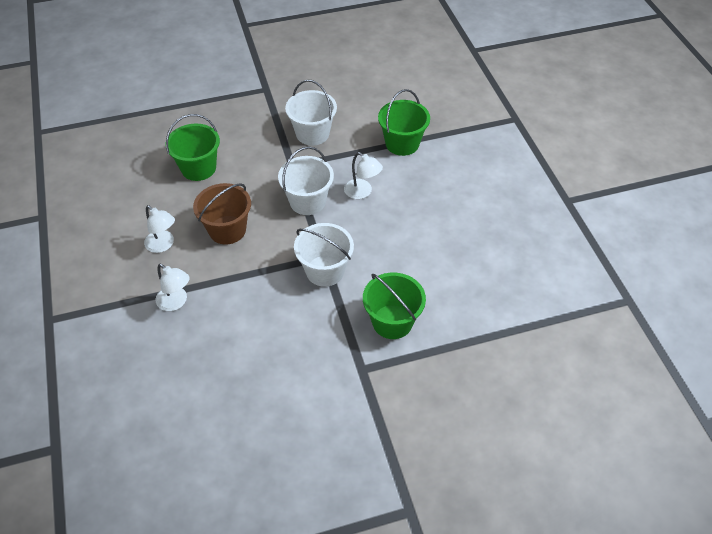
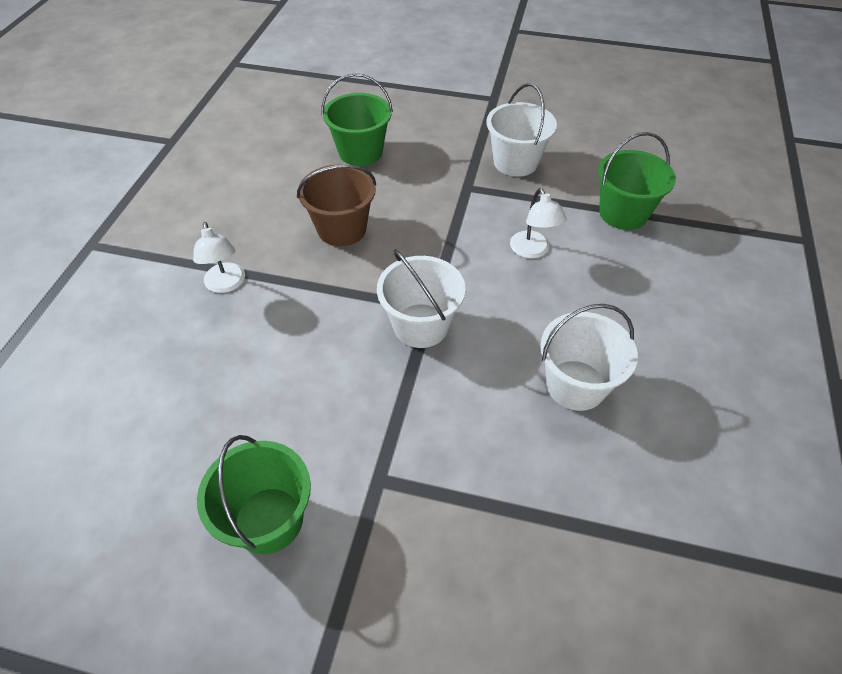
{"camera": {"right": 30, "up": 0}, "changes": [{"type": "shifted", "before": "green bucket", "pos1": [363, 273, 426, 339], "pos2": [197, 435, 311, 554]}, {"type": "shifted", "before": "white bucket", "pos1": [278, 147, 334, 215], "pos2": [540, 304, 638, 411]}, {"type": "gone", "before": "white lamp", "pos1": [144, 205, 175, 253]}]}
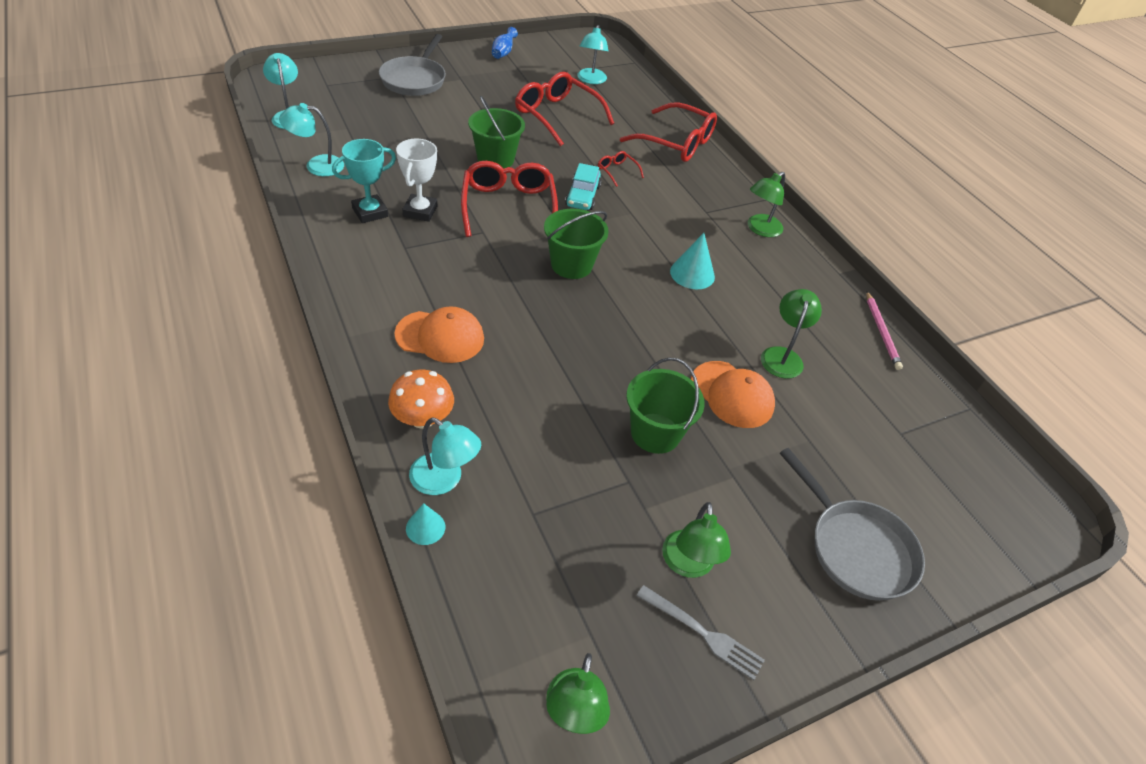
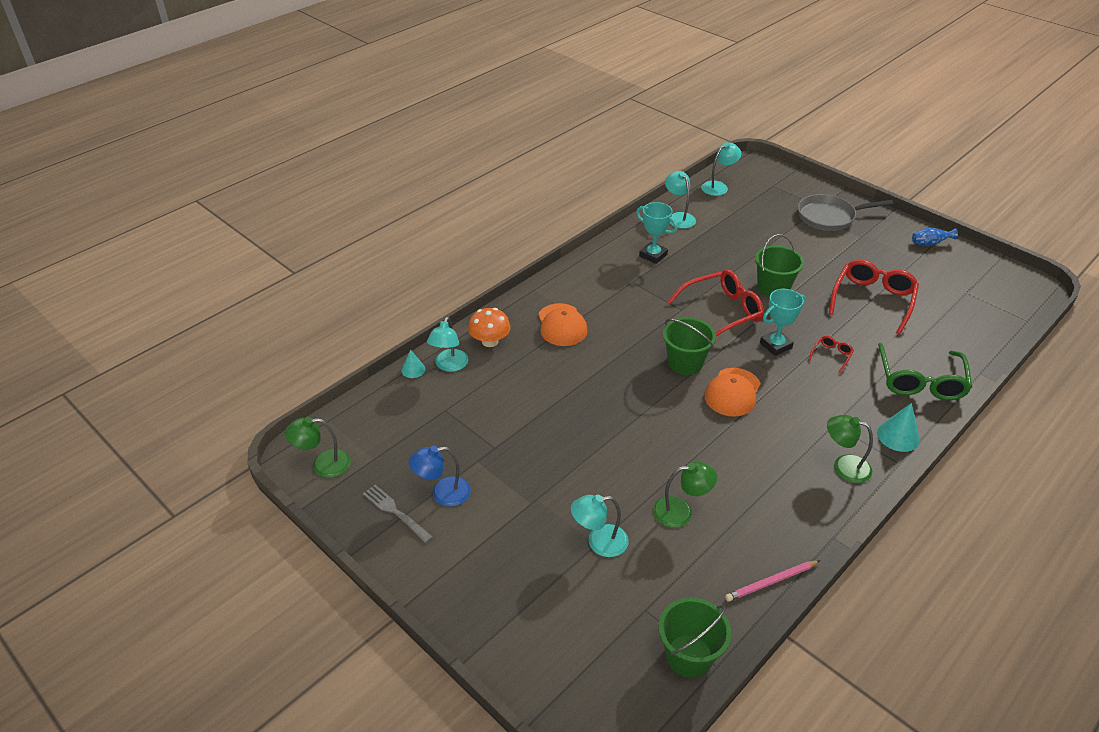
{"camera": {"right": 75, "up": -5}, "changes": [{"type": "rotated", "before": "grey fork", "pos1": [636, 585, 765, 680], "pos2": [363, 485, 433, 543], "turn": 120}, {"type": "repainted", "before": "green lamp", "after": "blue lamp", "pos1": [662, 502, 731, 578], "pos2": [409, 446, 471, 507]}, {"type": "shifted", "before": "turquoise lamp", "pos1": [577, 25, 608, 84], "pos2": [571, 495, 629, 557]}, {"type": "shifted", "before": "green bucket", "pos1": [626, 358, 705, 454], "pos2": [659, 597, 731, 678]}, {"type": "shifted", "before": "orange cap", "pos1": [691, 361, 775, 428], "pos2": [705, 368, 761, 417]}, {"type": "swapped", "before": "turquoise car", "after": "turquoise trophy", "pos1": [565, 163, 602, 210], "pos2": [760, 289, 806, 356]}, {"type": "shifted", "before": "turquoise cone", "pos1": [670, 233, 715, 289], "pos2": [877, 403, 920, 452]}, {"type": "repainted", "before": "red glasses", "after": "green glasses", "pos1": [620, 102, 717, 162], "pos2": [878, 343, 972, 400]}, {"type": "gone", "before": "white trophy", "pos1": [396, 139, 437, 222]}, {"type": "gone", "before": "grey pan", "pos1": [780, 448, 925, 601]}]}
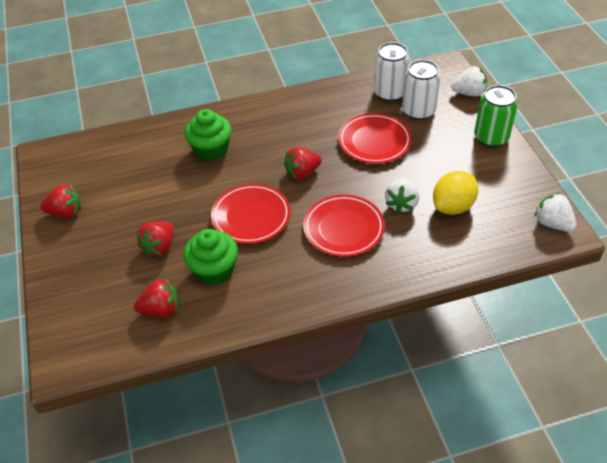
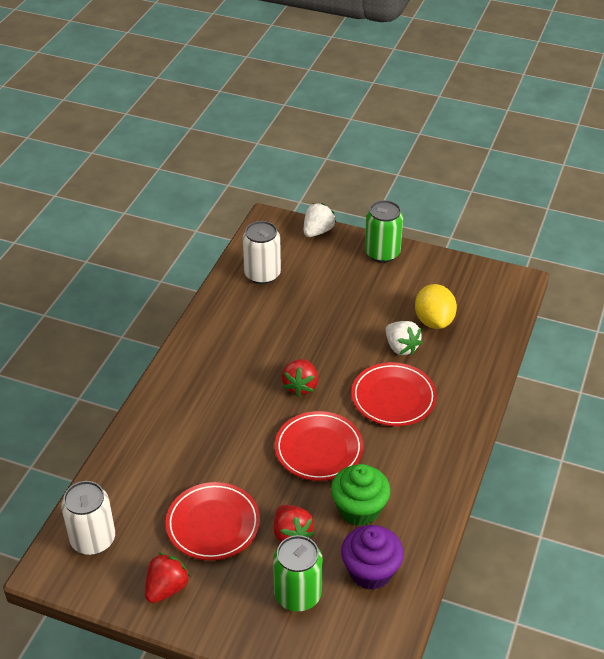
{"camera": {"right": -55, "up": -5}, "changes": [{"type": "shifted", "before": "white can", "pos1": [402, 60, 440, 120], "pos2": [61, 481, 115, 555]}, {"type": "shifted", "before": "red plate", "pos1": [338, 113, 412, 164], "pos2": [166, 482, 260, 561]}, {"type": "new", "after": "green can", "pos2": [273, 535, 323, 611]}, {"type": "swapped", "before": "red strawberry", "after": "purple cupcake", "pos1": [134, 278, 179, 317], "pos2": [341, 525, 404, 590]}, {"type": "gone", "before": "green cupcake", "pos1": [185, 109, 232, 161]}, {"type": "gone", "before": "white strawberry", "pos1": [534, 192, 577, 232]}]}
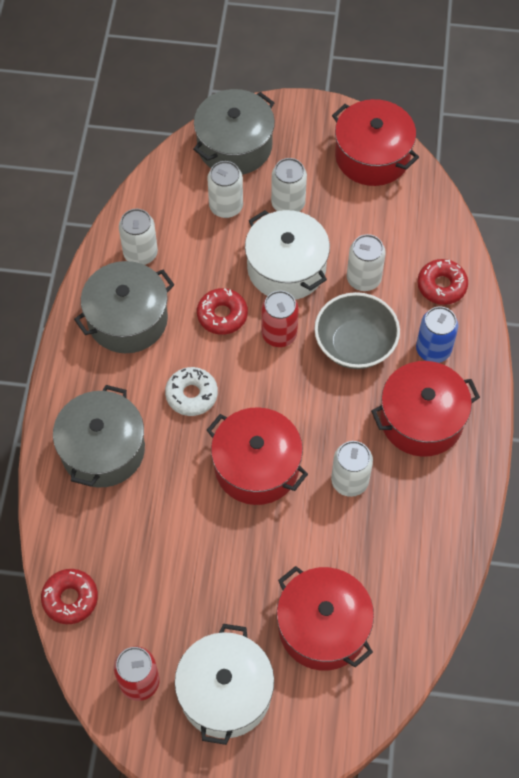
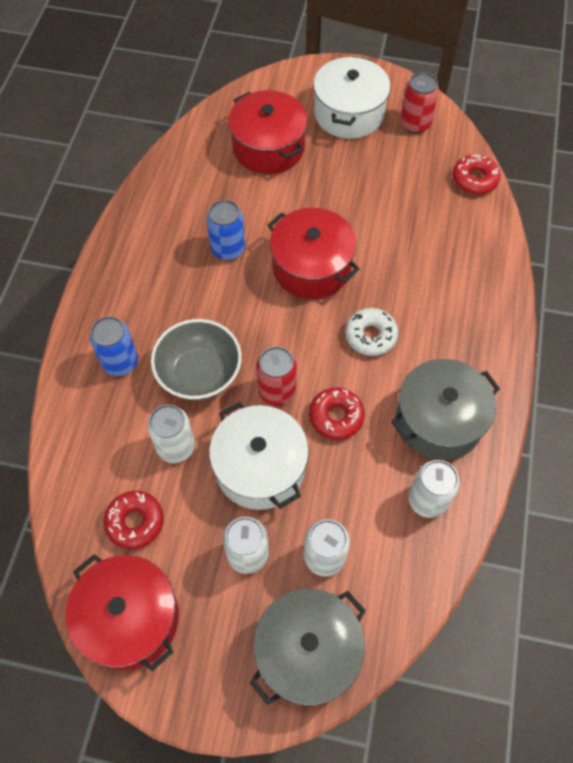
{"camera": {"right": -175, "up": 0}, "changes": [{"type": "shifted", "before": "red donut", "pos1": [417, 259, 468, 305], "pos2": [103, 491, 164, 549]}, {"type": "repainted", "before": "white can", "after": "blue can", "pos1": [331, 441, 373, 497], "pos2": [207, 200, 245, 260]}, {"type": "gone", "before": "grey pot", "pos1": [53, 385, 145, 487]}, {"type": "gone", "before": "red pot", "pos1": [371, 361, 480, 457]}]}
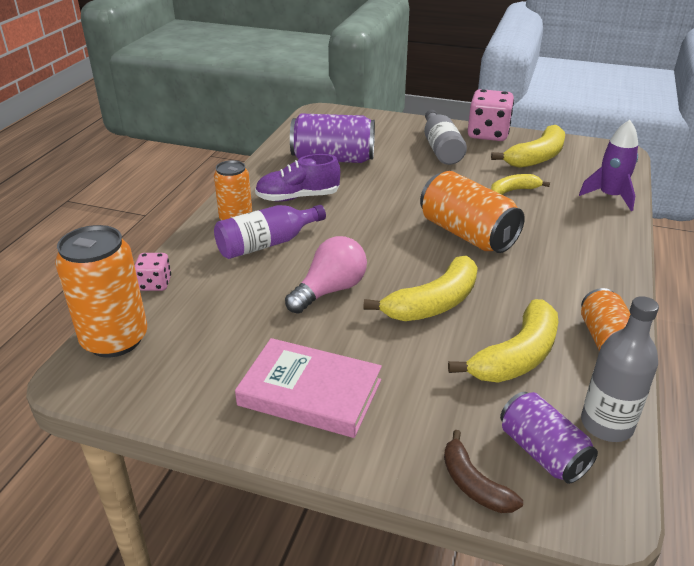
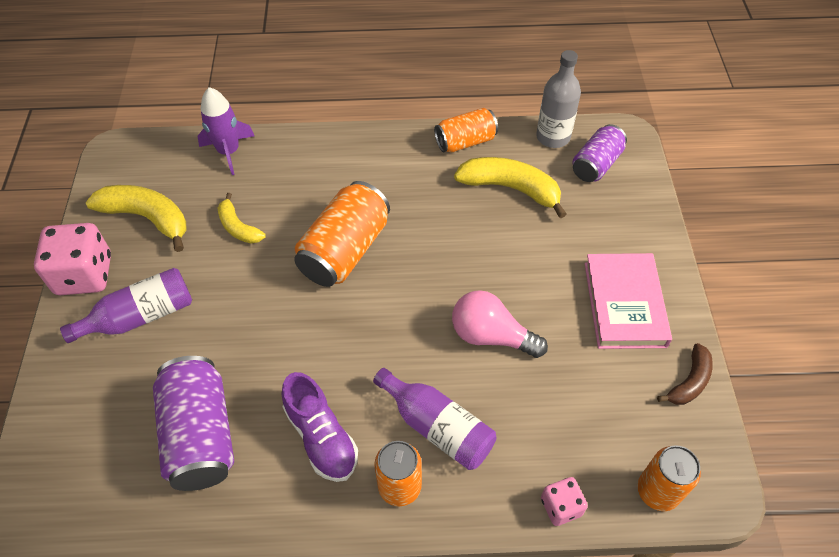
{"camera": {"right": -110, "up": 20}, "changes": [{"type": "repainted", "before": "grey bottle", "after": "purple bottle", "pos1": [424, 110, 467, 165], "pos2": [60, 268, 192, 343]}, {"type": "scaled", "before": "orange can", "pos1": [55, 225, 147, 357], "pos2": [637, 445, 701, 511], "scale": 0.63}, {"type": "shifted", "before": "brown banana", "pos1": [444, 430, 523, 513], "pos2": [657, 343, 713, 405]}, {"type": "gone", "before": "yellow banana", "pos1": [363, 256, 478, 321]}]}
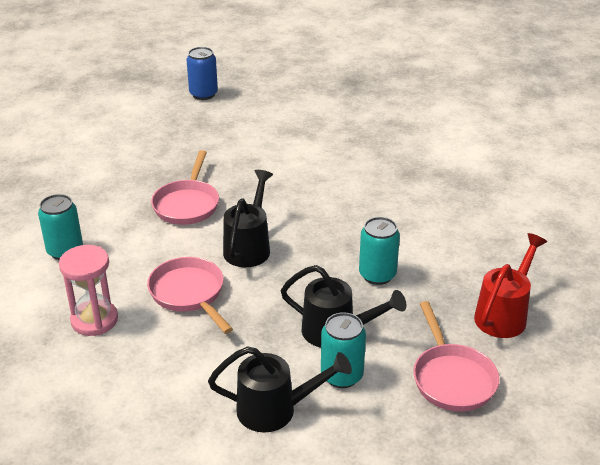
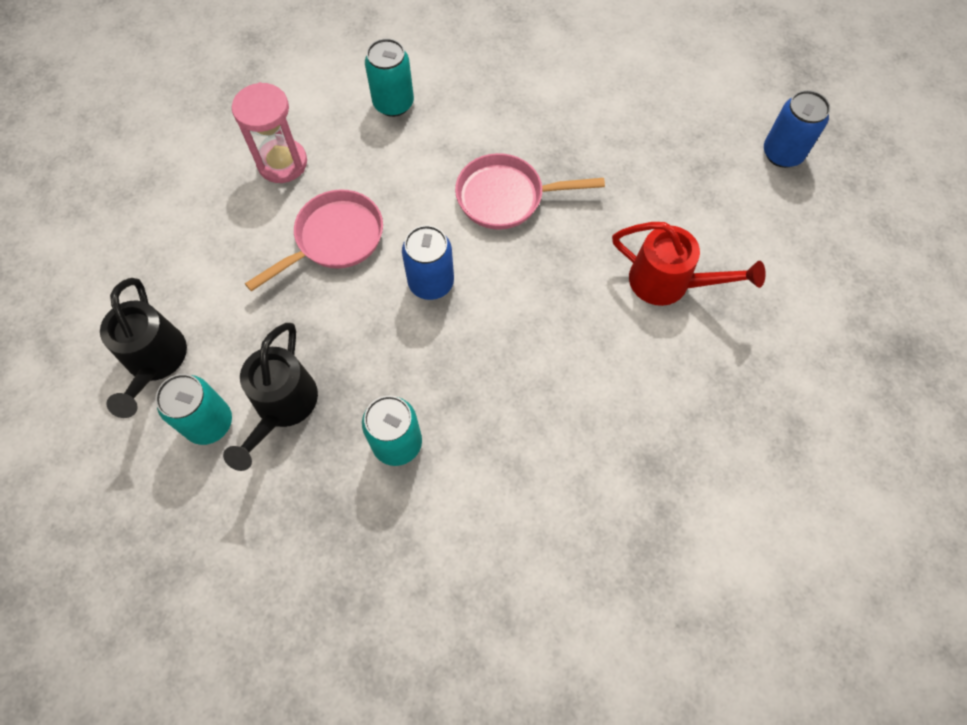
{"camera": {"right": 80, "up": 30}, "changes": [{"type": "swapped", "before": "black watering can", "after": "blue can", "pos1": [223, 170, 273, 267], "pos2": [402, 225, 454, 300]}, {"type": "shifted", "before": "red watering can", "pos1": [474, 233, 547, 338], "pos2": [612, 222, 766, 306]}, {"type": "gone", "before": "pink pan", "pos1": [413, 301, 500, 412]}]}
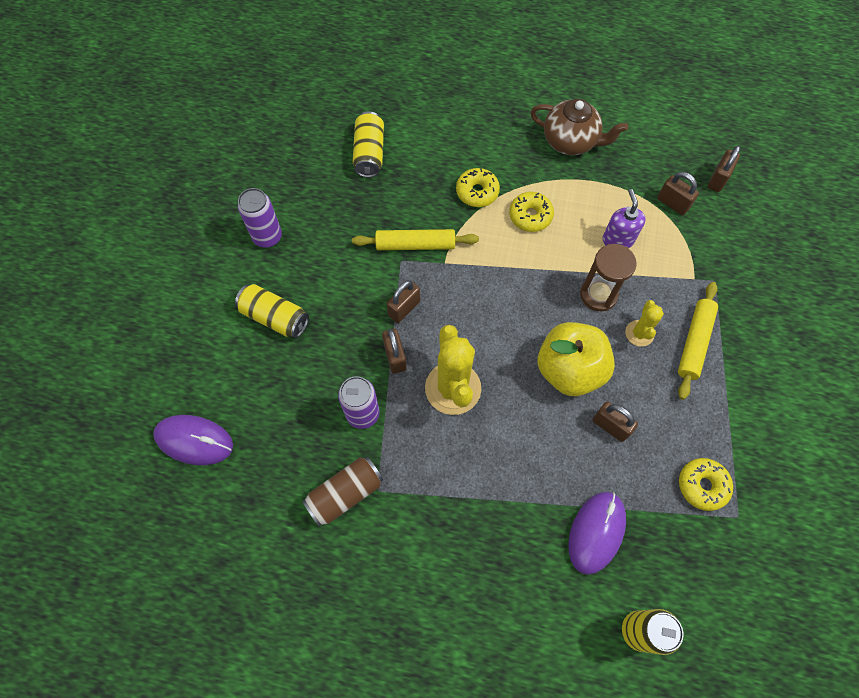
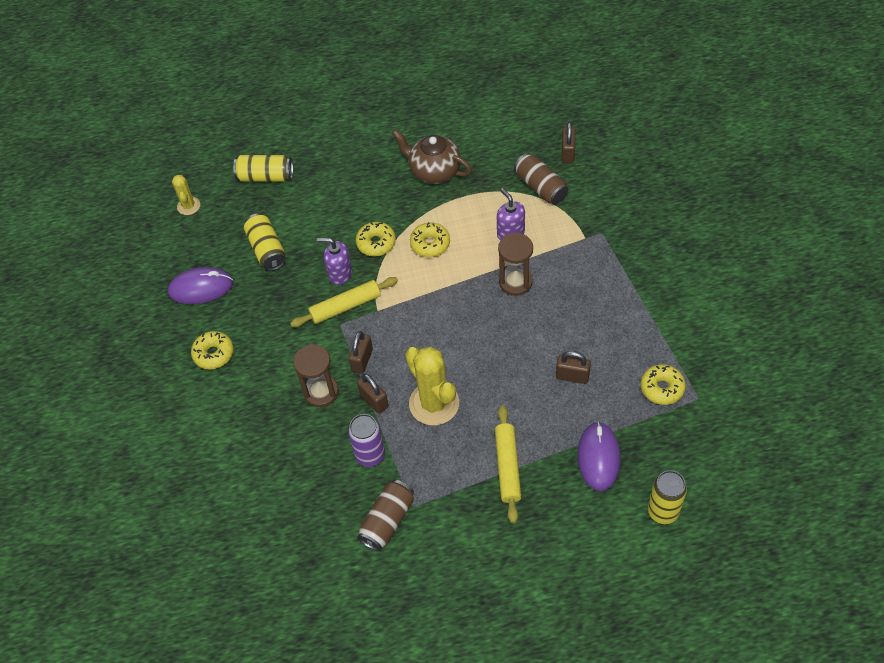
{"camera": {"right": -20, "up": -10}, "changes": [{"type": "shifted", "before": "purple mouse", "pos1": [153, 415, 233, 465], "pos2": [168, 267, 233, 304]}, {"type": "shifted", "before": "yellow cactus", "pos1": [625, 300, 664, 346], "pos2": [172, 175, 200, 215]}, {"type": "swapped", "before": "purple can", "after": "yellow donut", "pos1": [238, 188, 282, 248], "pos2": [191, 331, 234, 369]}, {"type": "shifted", "before": "yellow can", "pos1": [235, 284, 309, 338], "pos2": [233, 155, 293, 182]}, {"type": "new", "after": "brown hourglass", "pos2": [293, 344, 339, 407]}, {"type": "new", "after": "purple soap dispenser", "pos2": [317, 238, 352, 285]}, {"type": "rotated", "before": "brown teapot", "pos1": [530, 99, 628, 155], "pos2": [392, 129, 472, 184], "turn": -150}, {"type": "shifted", "before": "yellow rolling pin", "pos1": [678, 282, 718, 400], "pos2": [495, 405, 521, 523]}, {"type": "swapped", "before": "brown padlock", "after": "brown can", "pos1": [657, 172, 699, 215], "pos2": [514, 153, 568, 204]}, {"type": "gone", "before": "yellow apple", "pos1": [538, 322, 615, 396]}]}
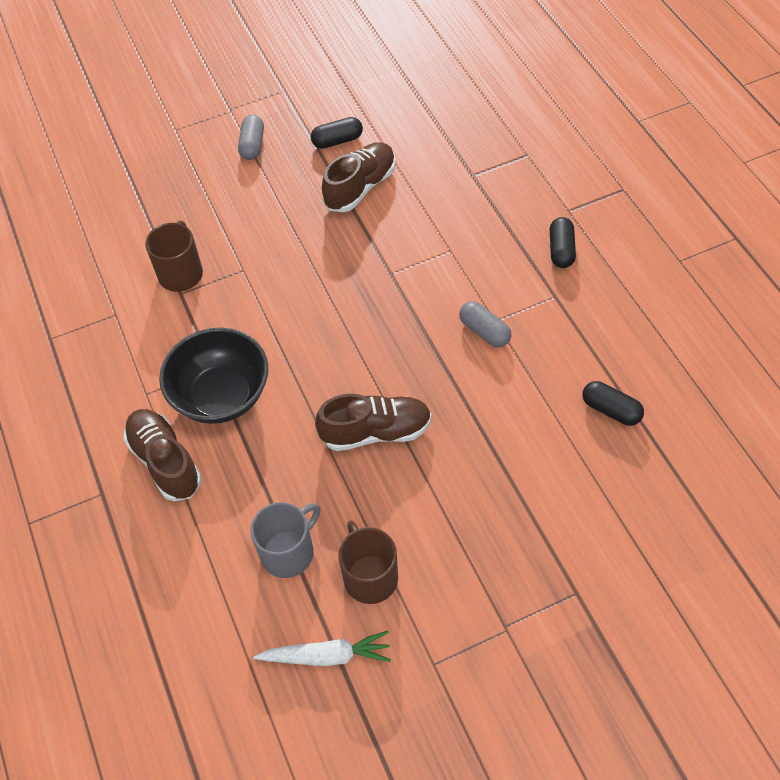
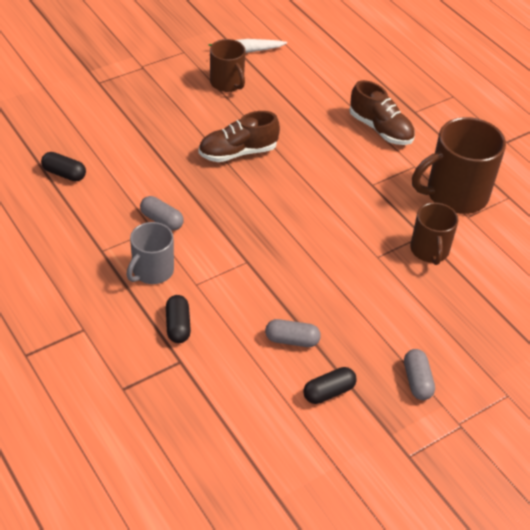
{"camera": {"right": 165, "up": -10}, "changes": [{"type": "shifted", "before": "grey mug", "pos1": [250, 502, 321, 578], "pos2": [126, 222, 174, 284]}, {"type": "shifted", "before": "black capsule", "pos1": [550, 217, 576, 268], "pos2": [166, 295, 191, 343]}, {"type": "swapped", "before": "brown shoe", "after": "grey capsule", "pos1": [322, 142, 396, 212], "pos2": [265, 319, 321, 347]}, {"type": "new", "after": "brown mug", "pos2": [412, 117, 506, 214]}, {"type": "gone", "before": "black bowl", "pos1": [159, 328, 268, 424]}]}
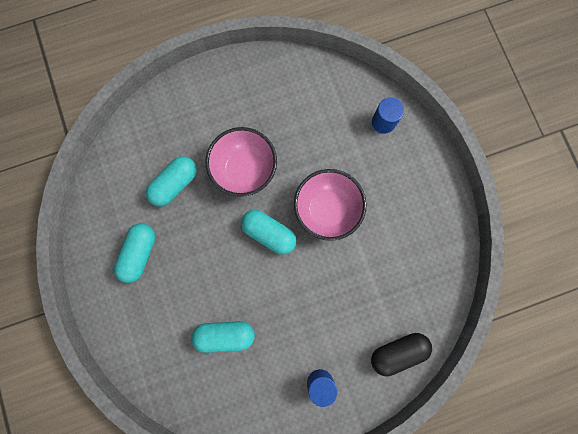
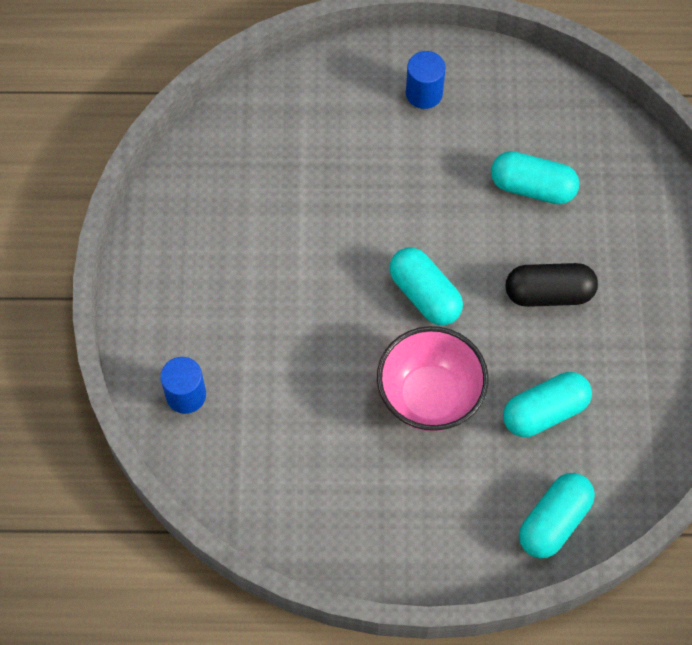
{"camera": {"right": -160, "up": -15}, "changes": [{"type": "shifted", "before": "black capsule", "pos1": [371, 333, 432, 376], "pos2": [505, 263, 598, 307]}, {"type": "shifted", "before": "turquoise capsule", "pos1": [114, 223, 155, 283], "pos2": [519, 473, 595, 558]}, {"type": "gone", "before": "pink bowl", "pos1": [294, 169, 367, 241]}]}
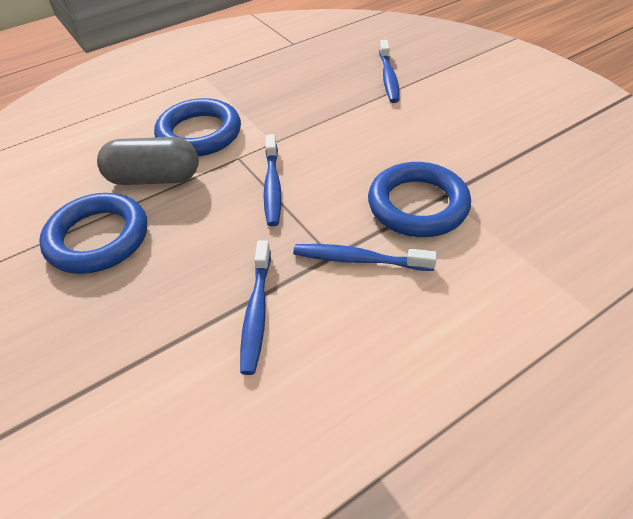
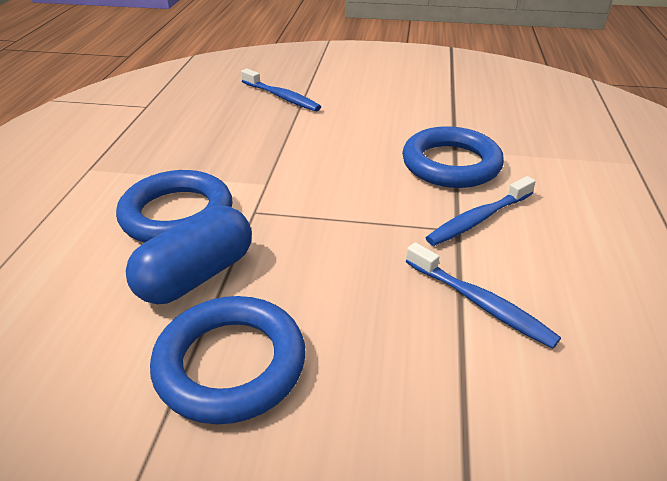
{"camera": {"right": -50, "up": -10}, "changes": [{"type": "repainted", "before": "grey capsule", "after": "blue capsule", "pos1": [97, 137, 199, 185], "pos2": [126, 206, 252, 304]}, {"type": "gone", "before": "blue toothbrush", "pos1": [263, 134, 281, 226]}]}
